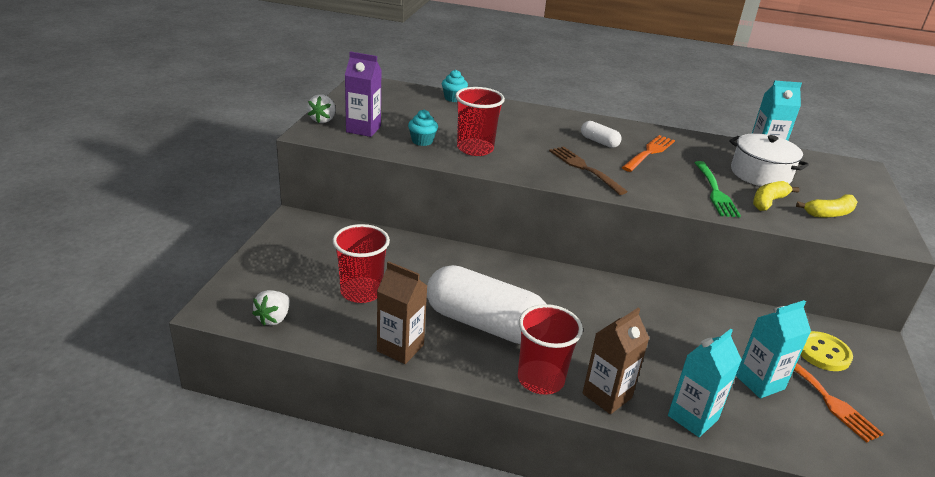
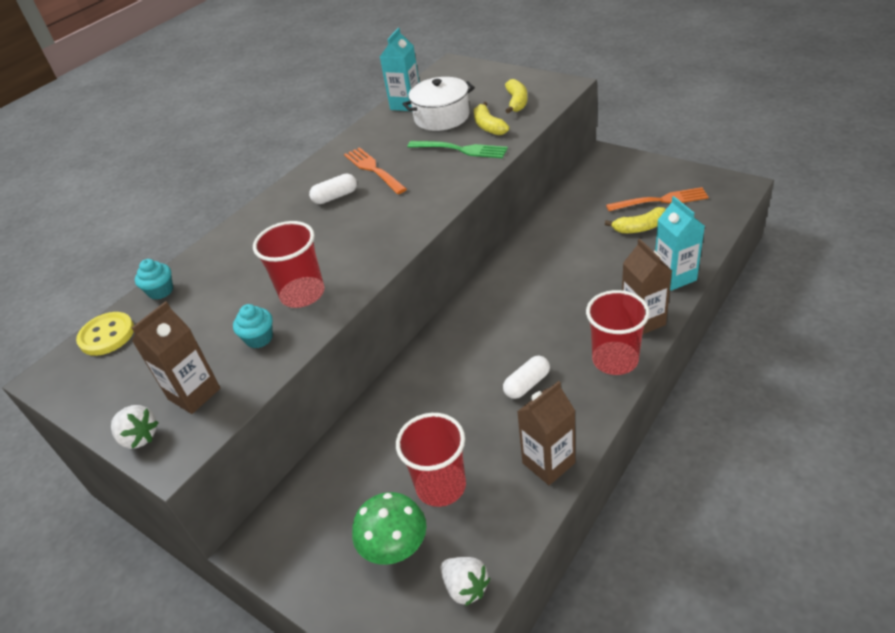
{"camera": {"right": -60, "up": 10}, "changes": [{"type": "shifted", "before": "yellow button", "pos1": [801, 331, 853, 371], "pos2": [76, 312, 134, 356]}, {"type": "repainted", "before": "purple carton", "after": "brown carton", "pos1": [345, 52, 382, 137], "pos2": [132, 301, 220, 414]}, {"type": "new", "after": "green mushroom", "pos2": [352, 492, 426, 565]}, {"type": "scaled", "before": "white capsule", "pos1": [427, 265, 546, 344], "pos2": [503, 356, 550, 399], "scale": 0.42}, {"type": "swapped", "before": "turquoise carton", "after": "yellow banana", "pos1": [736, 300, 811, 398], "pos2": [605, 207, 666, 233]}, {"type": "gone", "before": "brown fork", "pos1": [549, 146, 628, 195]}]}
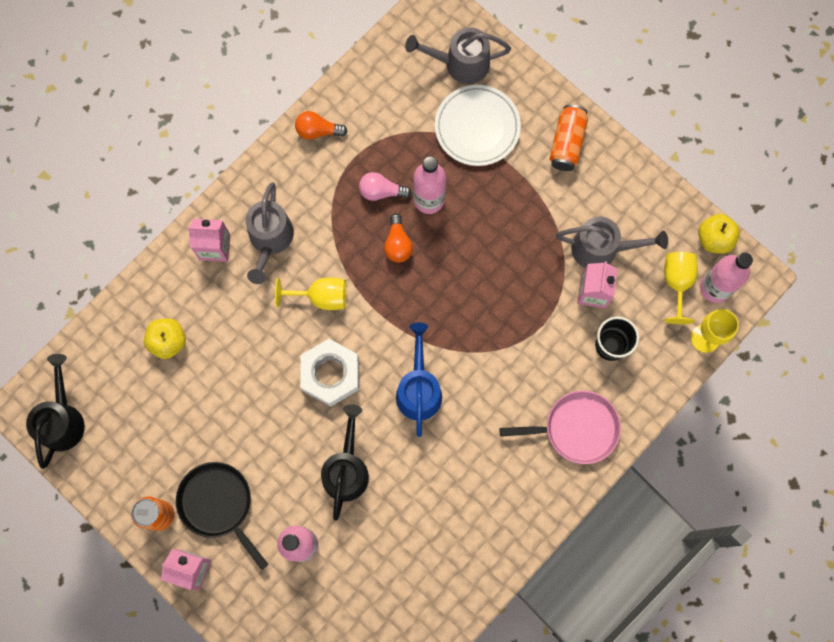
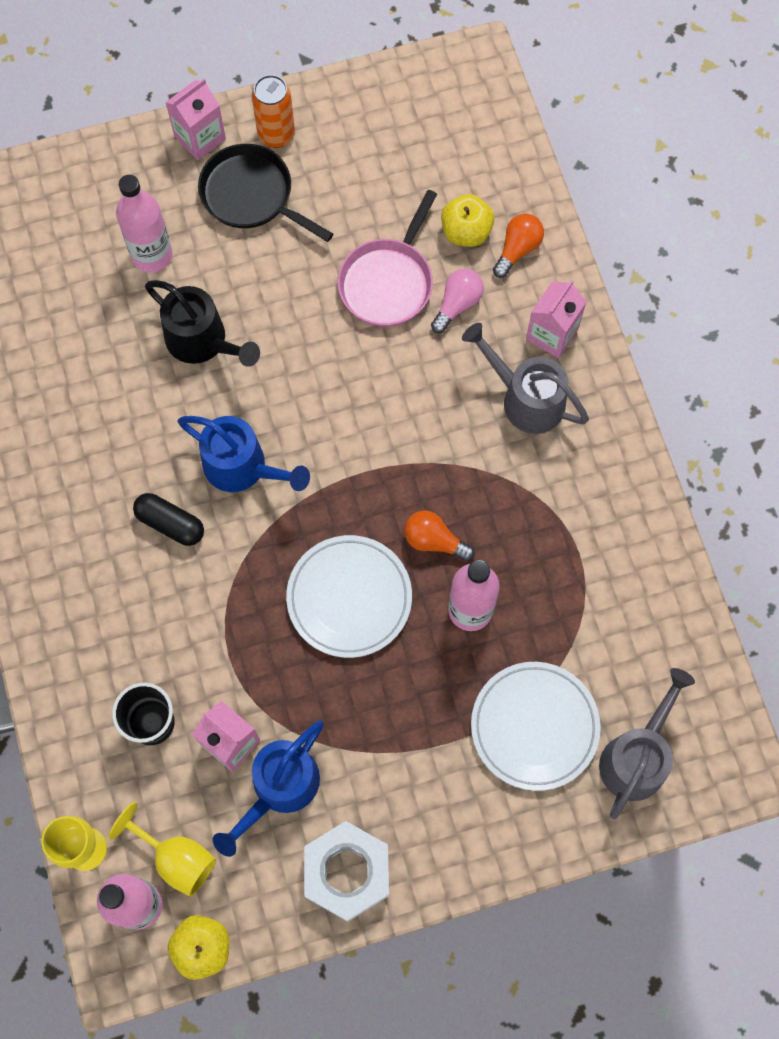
{"camera": {"right": 120, "up": -5}, "changes": [{"type": "new", "after": "black capsule", "pos2": [133, 493, 204, 546]}, {"type": "rotated", "before": "black pan", "pos1": [176, 462, 269, 570], "pos2": [198, 144, 333, 242], "turn": -135}, {"type": "repainted", "before": "grey watering can", "after": "blue watering can", "pos1": [556, 217, 668, 268], "pos2": [213, 720, 324, 857]}, {"type": "new", "after": "white plate", "pos2": [286, 535, 412, 658]}, {"type": "shifted", "before": "white nut", "pos1": [301, 339, 359, 406], "pos2": [304, 821, 389, 922]}, {"type": "shifted", "before": "pink pan", "pos1": [499, 391, 621, 464], "pos2": [338, 190, 437, 327]}, {"type": "shifted", "before": "pink light bulb", "pos1": [359, 172, 411, 201], "pos2": [431, 269, 484, 333]}, {"type": "shifted", "before": "orange light bulb", "pos1": [295, 111, 348, 140], "pos2": [493, 214, 544, 278]}, {"type": "gone", "before": "black watering can", "pos1": [26, 354, 85, 469]}, {"type": "gone", "before": "yellow goblet", "pos1": [275, 277, 346, 310]}, {"type": "gone", "before": "orange can", "pos1": [550, 105, 588, 171]}]}
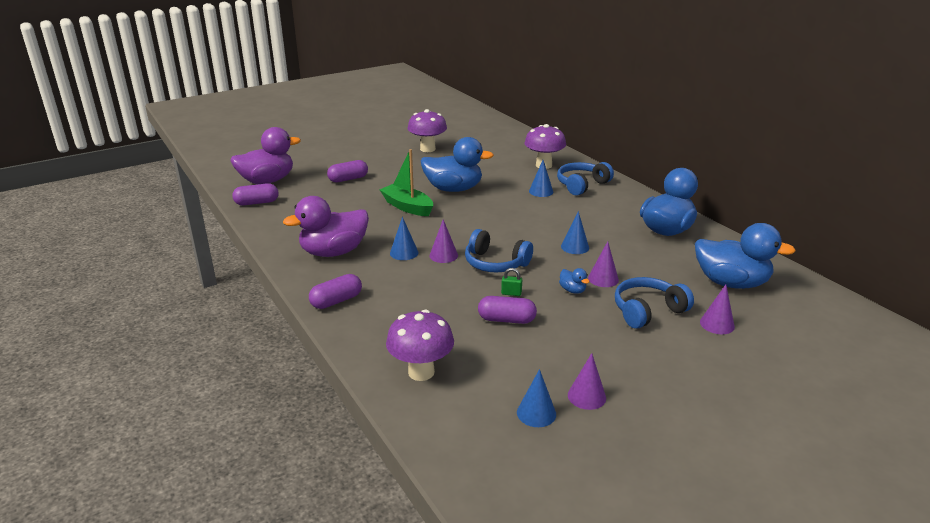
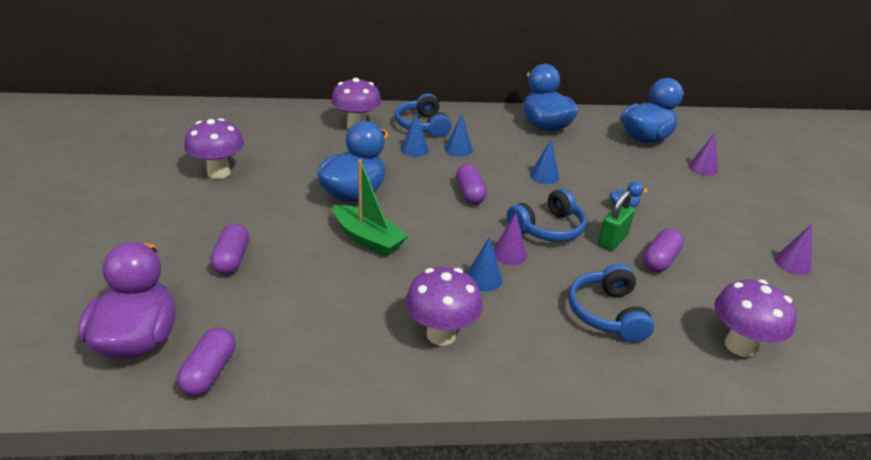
{"camera": {"right": -65, "up": 5}, "changes": [{"type": "rotated", "before": "green boat", "pos1": [379, 149, 433, 216], "pos2": [333, 159, 408, 257], "turn": -120}, {"type": "swapped", "before": "purple duck", "after": "purple mushroom", "pos1": [283, 196, 369, 257], "pos2": [405, 267, 483, 346]}, {"type": "shifted", "before": "blue cone", "pos1": [517, 369, 556, 427], "pos2": [445, 114, 473, 157]}, {"type": "shifted", "before": "purple capsule", "pos1": [309, 274, 362, 309], "pos2": [456, 164, 487, 205]}, {"type": "shifted", "before": "blue headphones", "pos1": [615, 277, 694, 329], "pos2": [568, 263, 654, 343]}, {"type": "scaled", "before": "green padlock", "pos1": [501, 268, 522, 296], "pos2": [598, 190, 635, 251], "scale": 1.79}, {"type": "gone", "before": "purple cone", "pos1": [588, 241, 619, 287]}]}
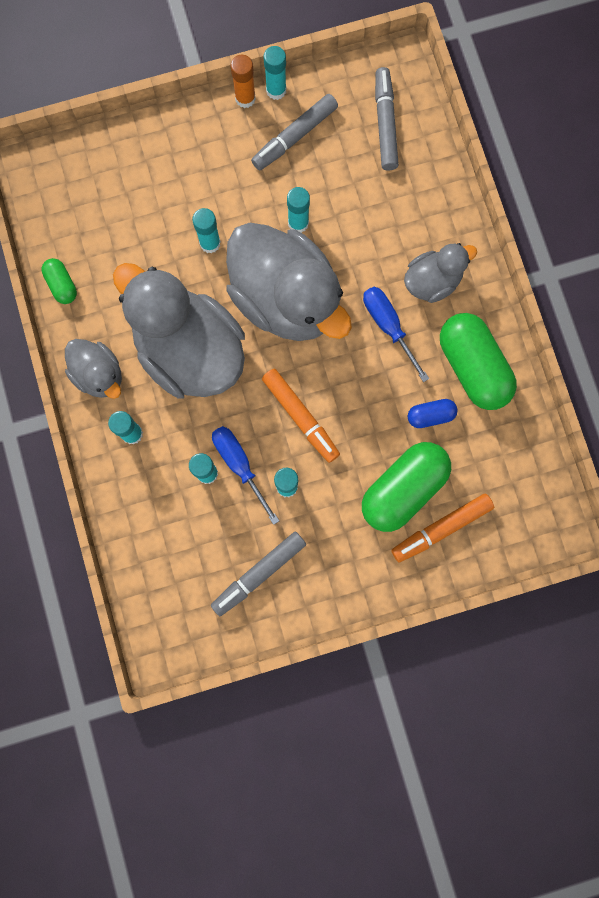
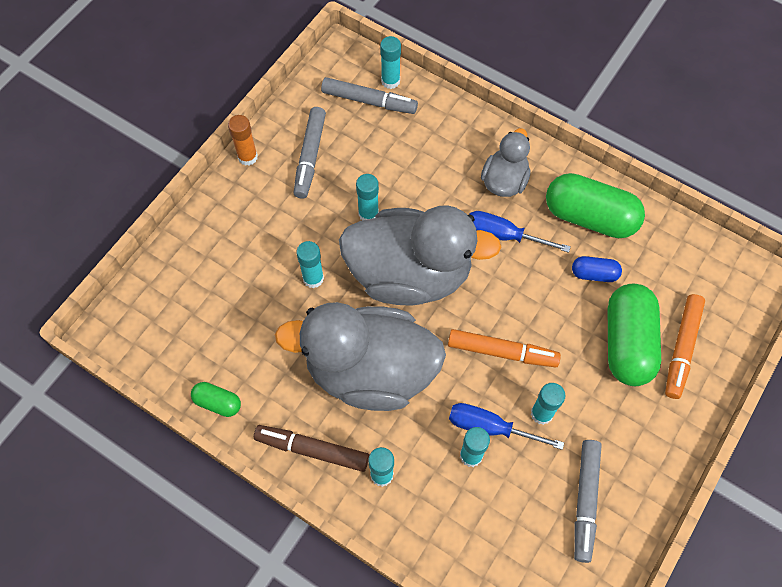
{"camera": {"right": -40, "up": -15}, "changes": [{"type": "swapped", "before": "grey duck", "after": "brown marker", "pos1": [65, 339, 122, 399], "pos2": [254, 425, 369, 472]}, {"type": "rotated", "before": "grey marker", "pos1": [375, 67, 399, 171], "pos2": [321, 77, 418, 114], "turn": 150}, {"type": "shifted", "before": "turquoise glue stick", "pos1": [263, 46, 286, 100], "pos2": [380, 36, 401, 89]}, {"type": "rotated", "before": "blue capsule", "pos1": [408, 399, 458, 428], "pos2": [572, 256, 622, 282], "turn": 60}]}
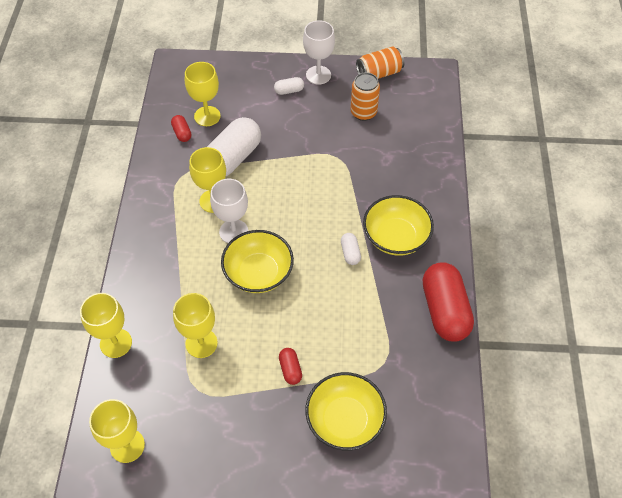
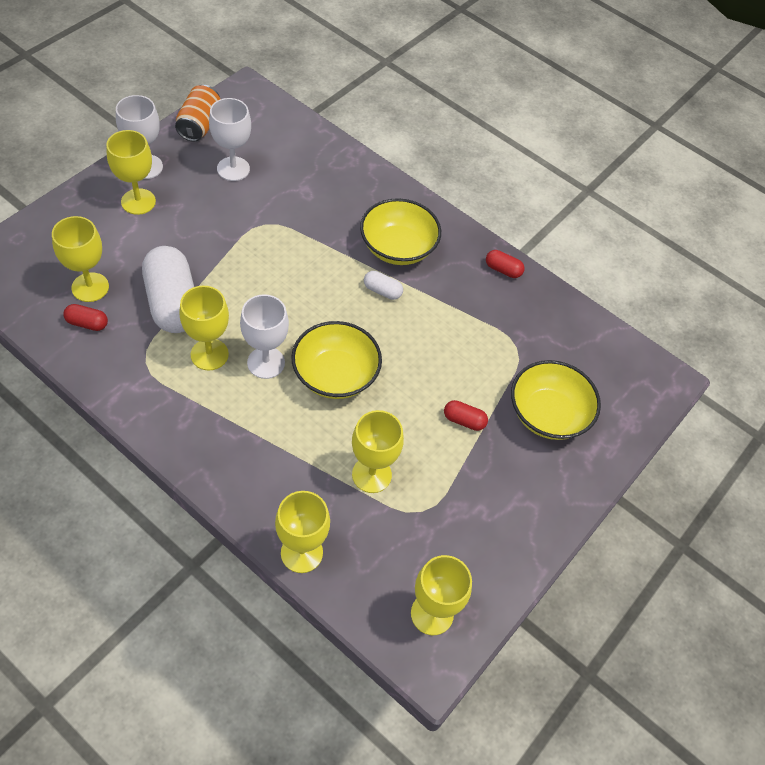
{"camera": {"right": -60, "up": 0}, "changes": [{"type": "swapped", "before": "white capsule", "after": "yellow goblet", "pos1": [274, 77, 304, 95], "pos2": [106, 130, 156, 215]}, {"type": "swapped", "before": "orange can", "after": "white goblet", "pos1": [351, 72, 380, 121], "pos2": [209, 98, 251, 181]}, {"type": "scaled", "before": "red capsule", "pos1": [423, 262, 474, 341], "pos2": [486, 250, 524, 278], "scale": 0.44}]}
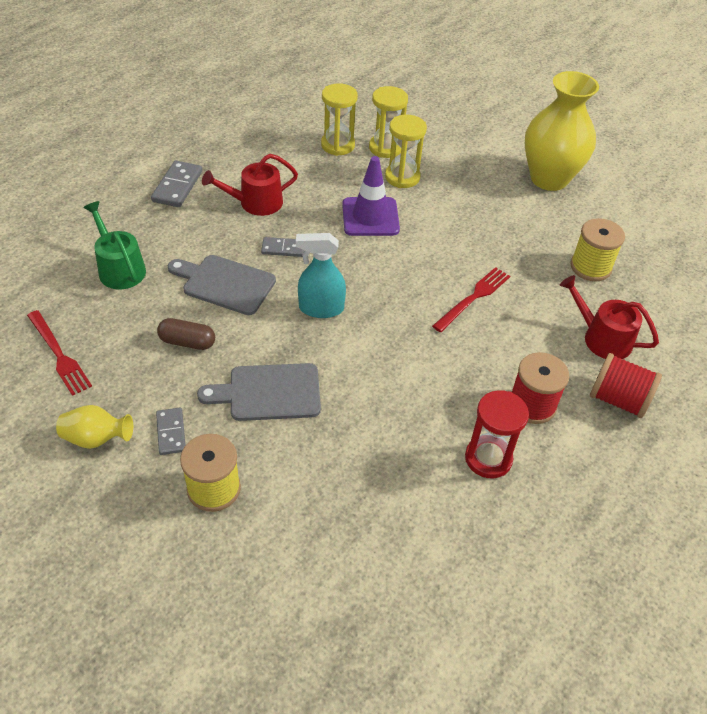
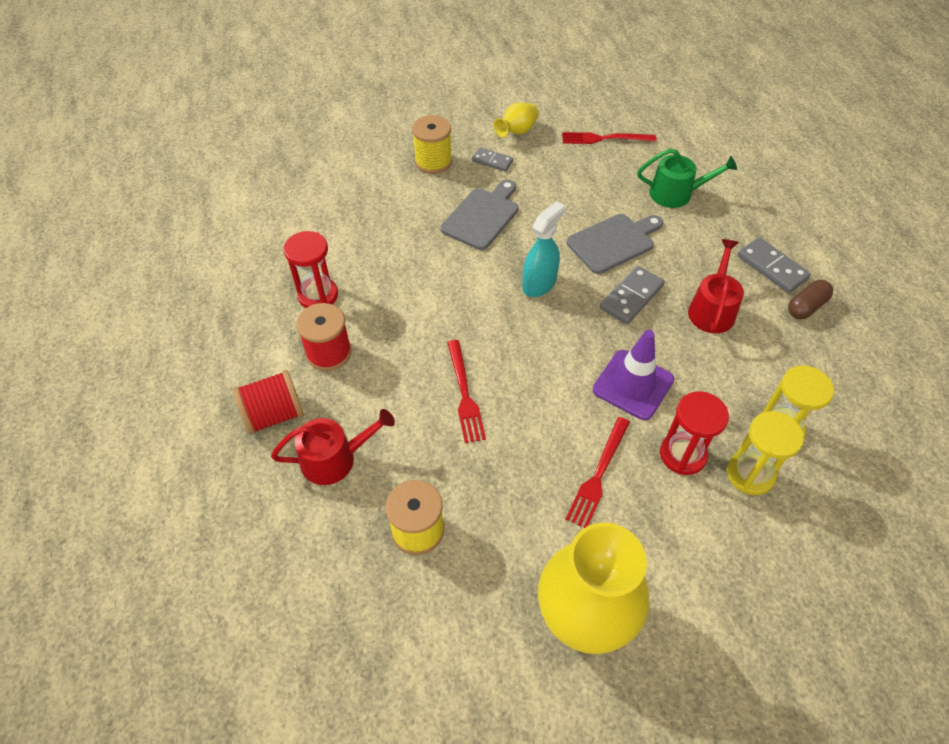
{"camera": {"right": 130, "up": 5}, "changes": [{"type": "new", "after": "red fork", "pos2": [566, 417, 630, 528]}, {"type": "scaled", "before": "grey domino", "pos1": [261, 237, 304, 257], "pos2": [600, 266, 665, 324], "scale": 1.55}, {"type": "repainted", "before": "yellow hourglass", "after": "red hourglass", "pos1": [385, 114, 427, 188], "pos2": [660, 391, 729, 475]}, {"type": "shifted", "before": "brown capsule", "pos1": [157, 318, 215, 350], "pos2": [788, 280, 833, 319]}]}
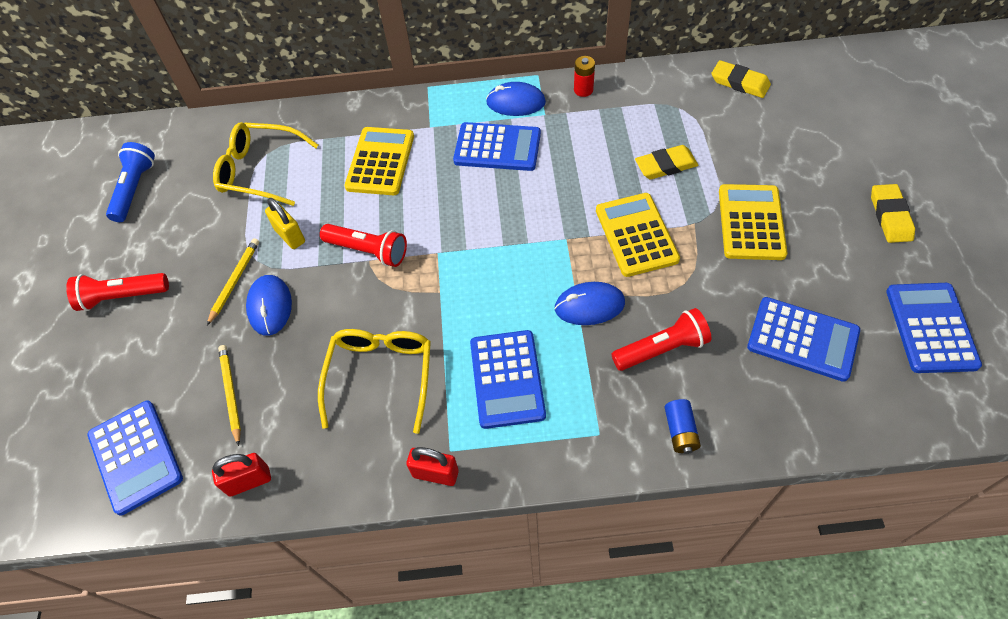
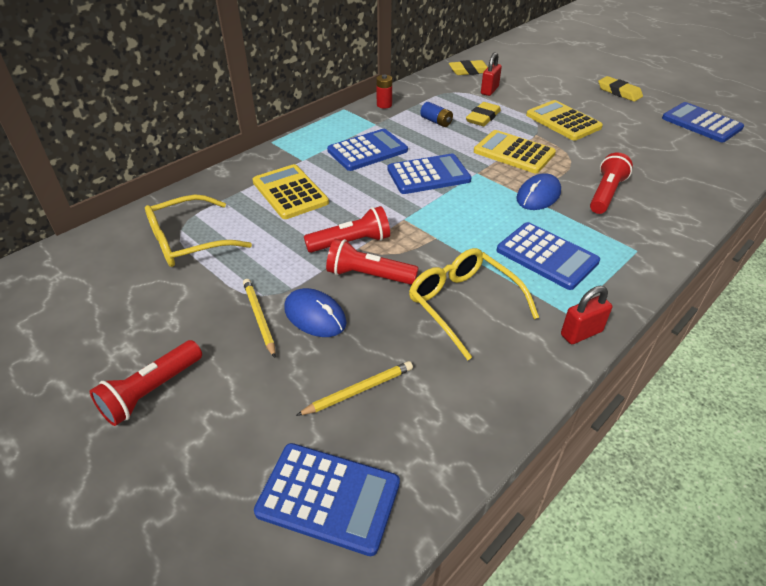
{"camera": {"right": -45, "up": -15}, "changes": [{"type": "rotated", "before": "yellow pencil", "pos1": [218, 345, 241, 446], "pos2": [296, 361, 413, 416], "turn": 120}, {"type": "new", "after": "red flashlight", "pos2": [326, 239, 418, 285]}, {"type": "shifted", "before": "blue calculator", "pos1": [747, 297, 860, 382], "pos2": [388, 154, 471, 194]}, {"type": "shifted", "before": "blue battery", "pos1": [665, 399, 701, 454], "pos2": [420, 102, 453, 127]}, {"type": "shifted", "before": "red padlock", "pos1": [212, 453, 271, 497], "pos2": [481, 52, 502, 96]}, {"type": "gone", "before": "blue flashlight", "pos1": [106, 142, 155, 222]}, {"type": "gone", "before": "yellow padlock", "pos1": [265, 198, 305, 249]}, {"type": "gone", "before": "blue mouse", "pos1": [486, 82, 546, 116]}]}
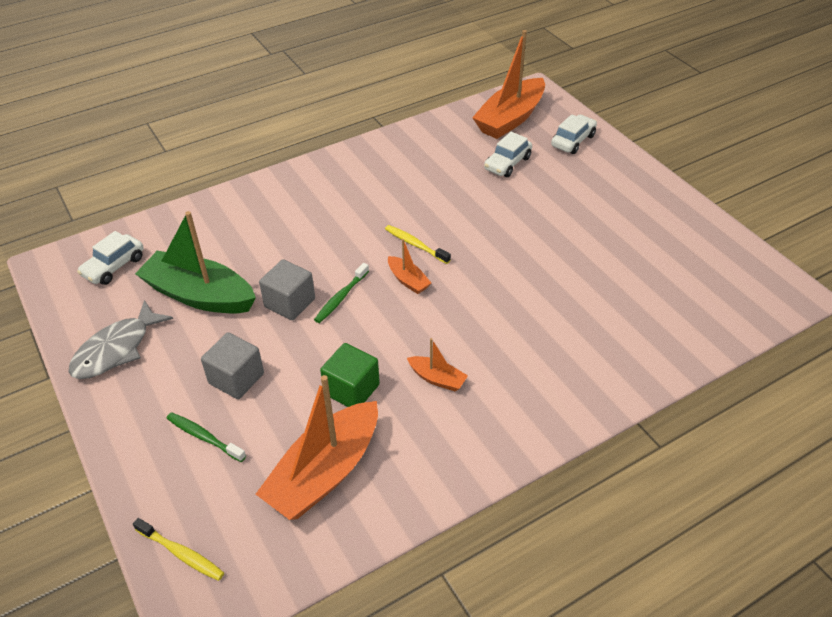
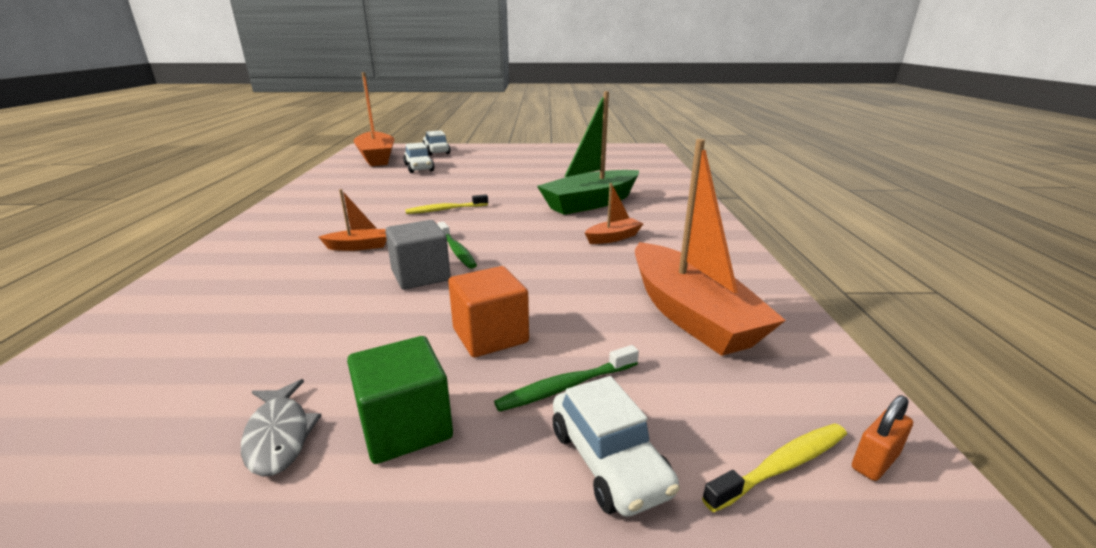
{"camera": {"right": -60, "up": -20}, "changes": [{"type": "scaled", "before": "grey fish", "pos1": [68, 300, 173, 379], "pos2": [241, 379, 322, 477], "scale": 0.61}, {"type": "shifted", "before": "orange boat", "pos1": [388, 239, 431, 294], "pos2": [319, 189, 387, 251]}, {"type": "shifted", "before": "green cube", "pos1": [320, 343, 380, 407], "pos2": [347, 336, 453, 464]}, {"type": "repainted", "before": "grey cube", "after": "orange cube", "pos1": [201, 332, 264, 399], "pos2": [448, 266, 529, 357]}, {"type": "shifted", "before": "green boat", "pos1": [135, 211, 256, 313], "pos2": [537, 91, 639, 215]}, {"type": "shifted", "before": "white car", "pos1": [77, 231, 144, 285], "pos2": [553, 376, 680, 517]}, {"type": "new", "after": "orange padlock", "pos2": [852, 395, 913, 481]}]}
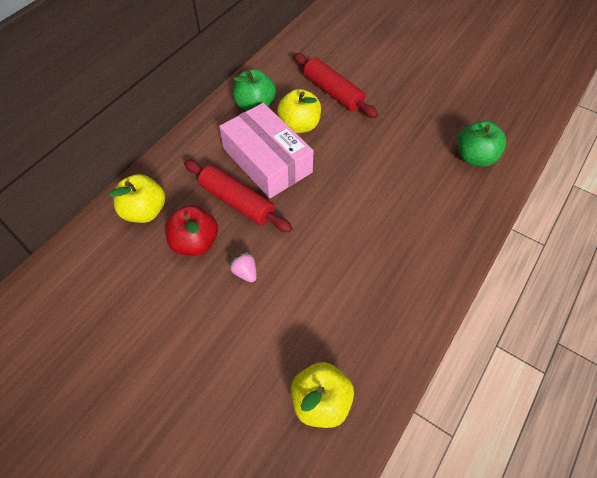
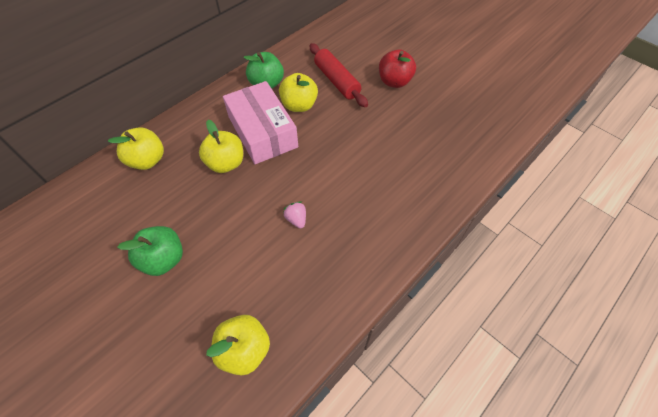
{"camera": {"right": 10, "up": 0}, "changes": [{"type": "shifted", "before": "green apple", "pos1": [458, 121, 506, 167], "pos2": [117, 226, 183, 276]}, {"type": "swapped", "before": "red rolling pin", "after": "yellow apple", "pos1": [184, 160, 293, 233], "pos2": [199, 120, 243, 173]}, {"type": "shifted", "before": "pink strawberry", "pos1": [229, 252, 257, 282], "pos2": [283, 201, 306, 228]}, {"type": "shifted", "before": "red apple", "pos1": [165, 205, 218, 256], "pos2": [379, 50, 416, 88]}]}
